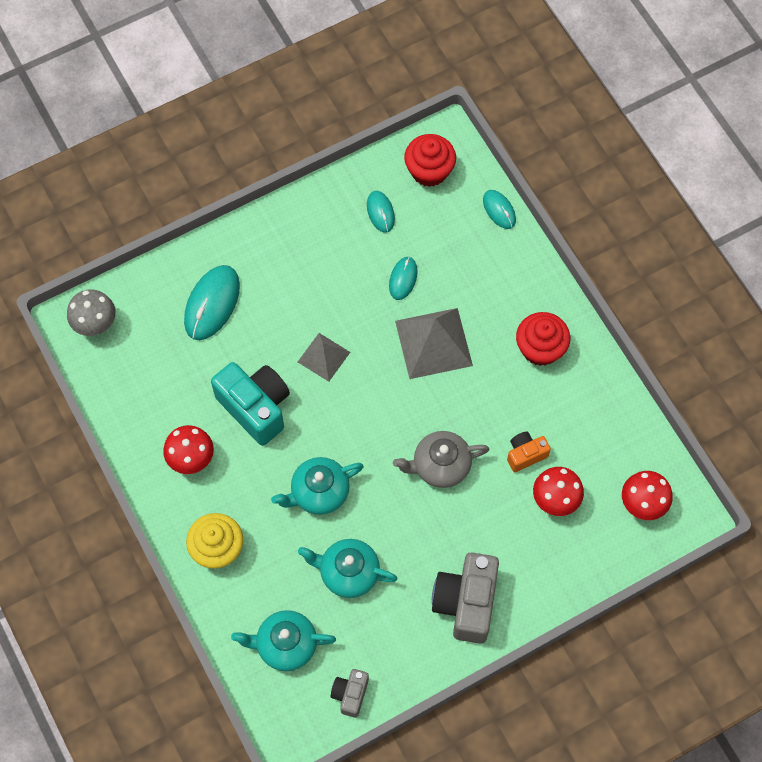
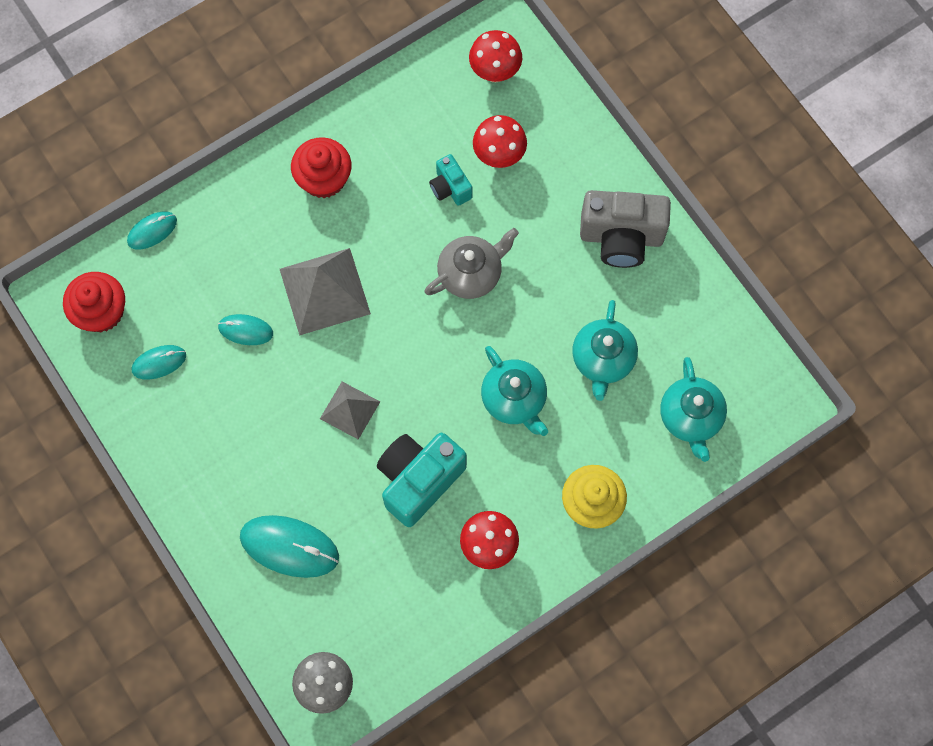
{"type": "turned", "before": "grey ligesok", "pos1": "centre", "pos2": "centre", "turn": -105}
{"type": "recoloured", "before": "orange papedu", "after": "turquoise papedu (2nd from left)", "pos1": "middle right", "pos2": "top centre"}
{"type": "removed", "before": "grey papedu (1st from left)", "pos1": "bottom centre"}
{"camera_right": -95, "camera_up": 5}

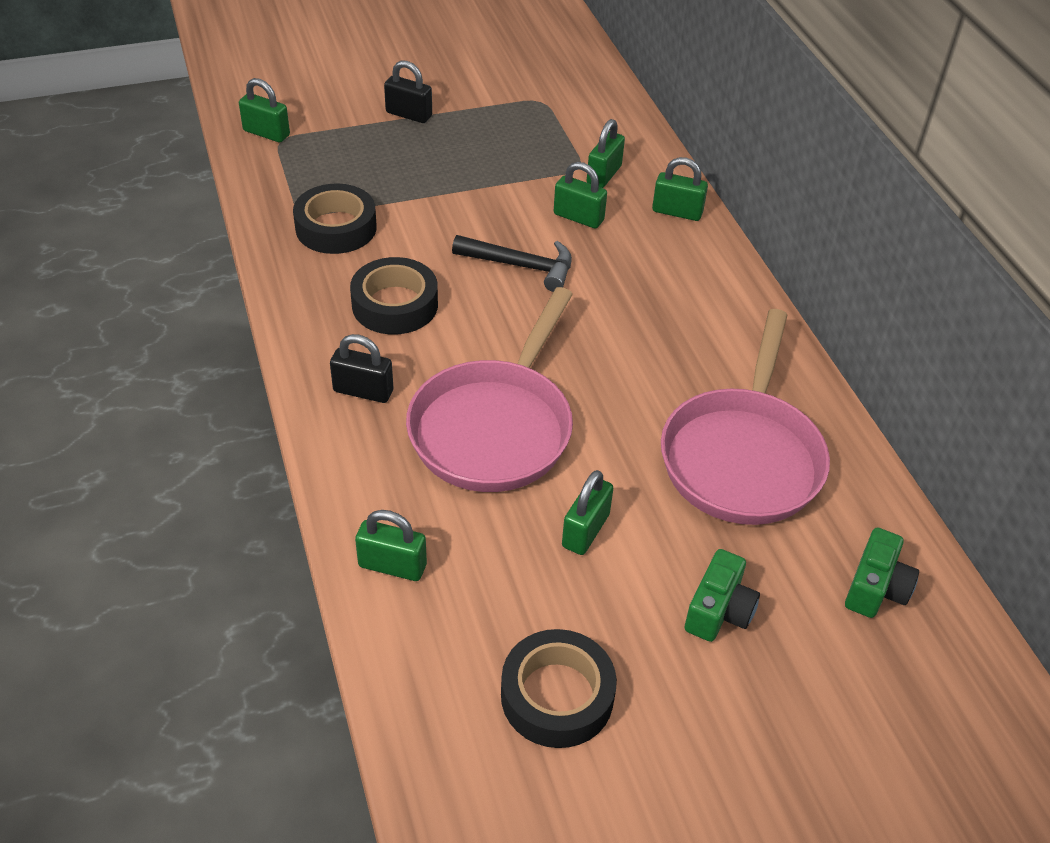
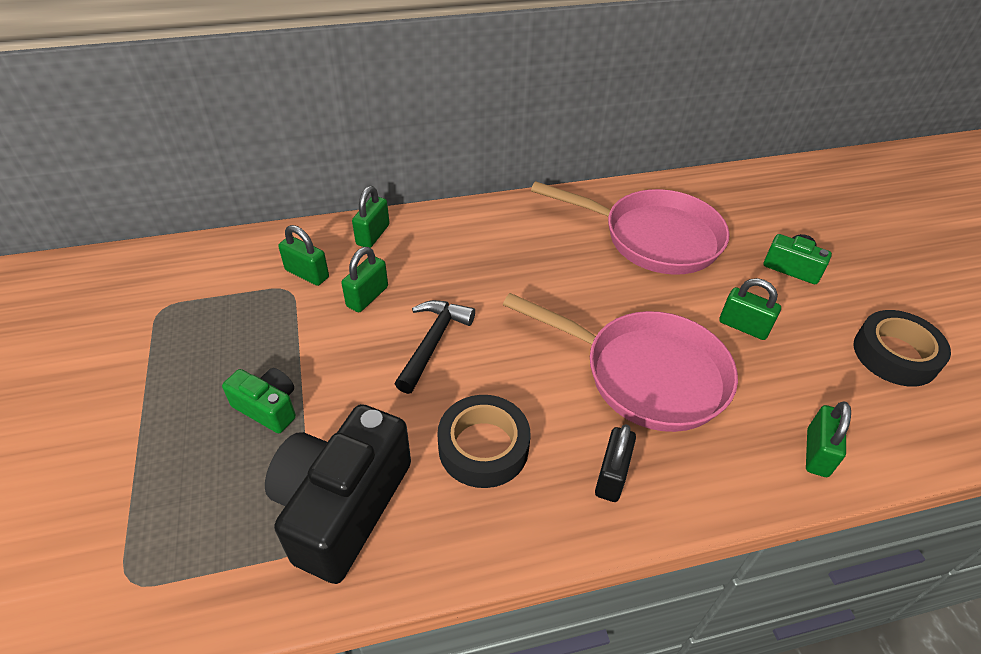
{"type": "moved", "before": "green papedu (2nd from left in the first image)", "after": "green papedu (1st from left)", "pos1": "bottom right", "pos2": "middle left"}
{"type": "replaced", "before": "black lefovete (1st from left)", "after": "black papedu", "pos1": "top left", "pos2": "bottom centre"}
{"type": "removed", "before": "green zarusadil (1st from left)", "pos1": "top left"}
{"type": "removed", "before": "black zarusadil (2nd from left)", "pos1": "top centre"}
{"camera_right": -85, "camera_up": 0}

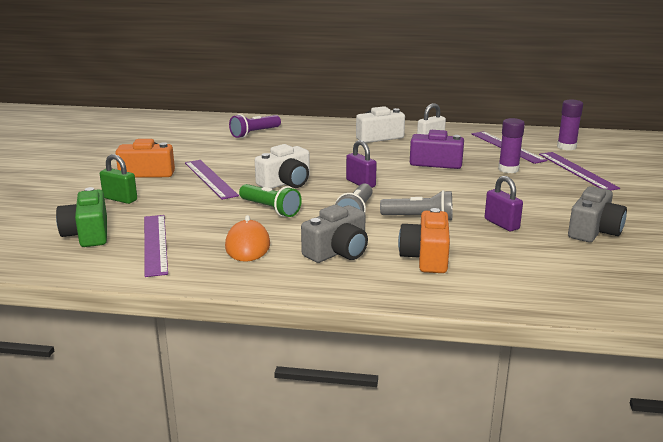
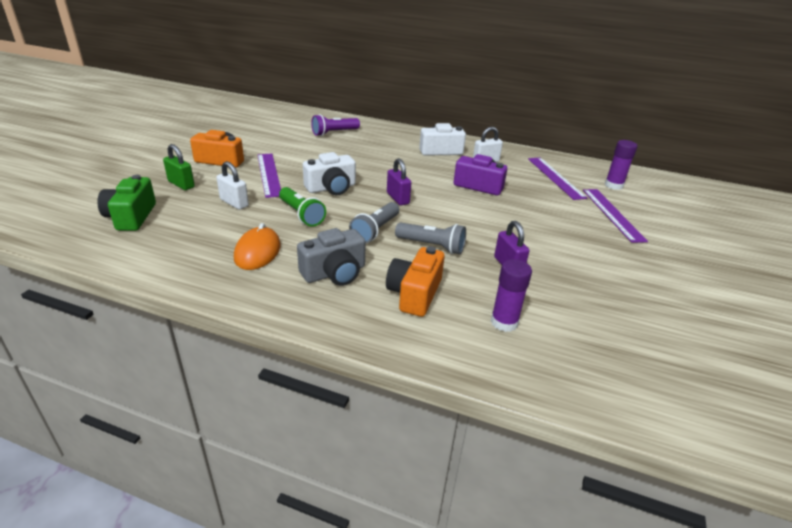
{"type": "added", "after": "white zarusadil (1st from left)", "pos2": "middle left"}
{"type": "moved", "before": "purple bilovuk (1st from left)", "pos1": "top right", "pos2": "centre"}
{"type": "removed", "before": "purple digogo (1st from left)", "pos1": "middle left"}
{"type": "removed", "before": "grey papedu (2nd from left)", "pos1": "middle right"}
{"camera_right": 10, "camera_up": 10}

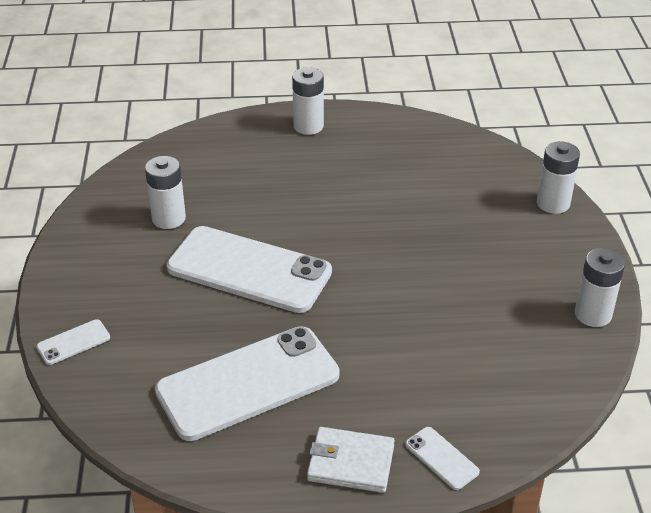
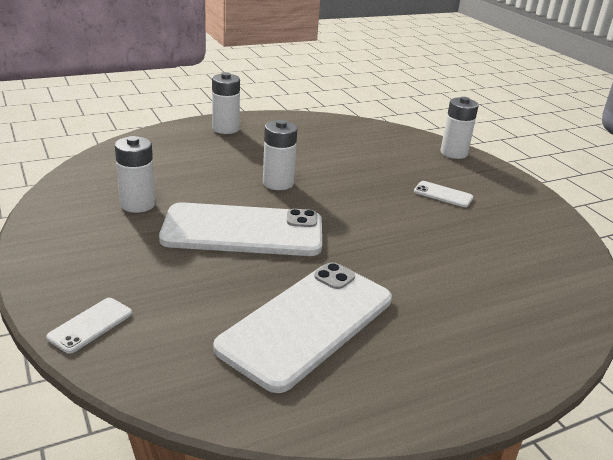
{"type": "moved", "before": "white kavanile (4th from left in the first image)", "after": "white kavanile (3rd from left)", "pos1": "middle right", "pos2": "centre"}
{"type": "moved", "before": "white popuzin (4th from left)", "pos1": "bottom right", "pos2": "middle right"}
{"type": "removed", "before": "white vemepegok", "pos1": "bottom centre"}
{"camera_right": -25, "camera_up": -10}

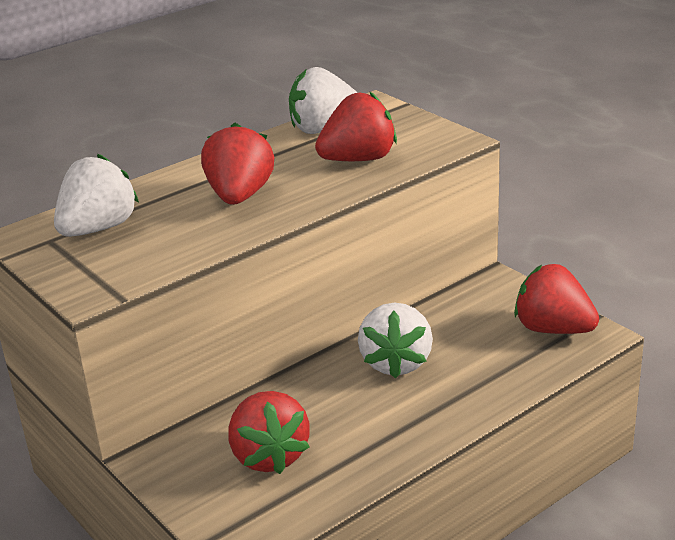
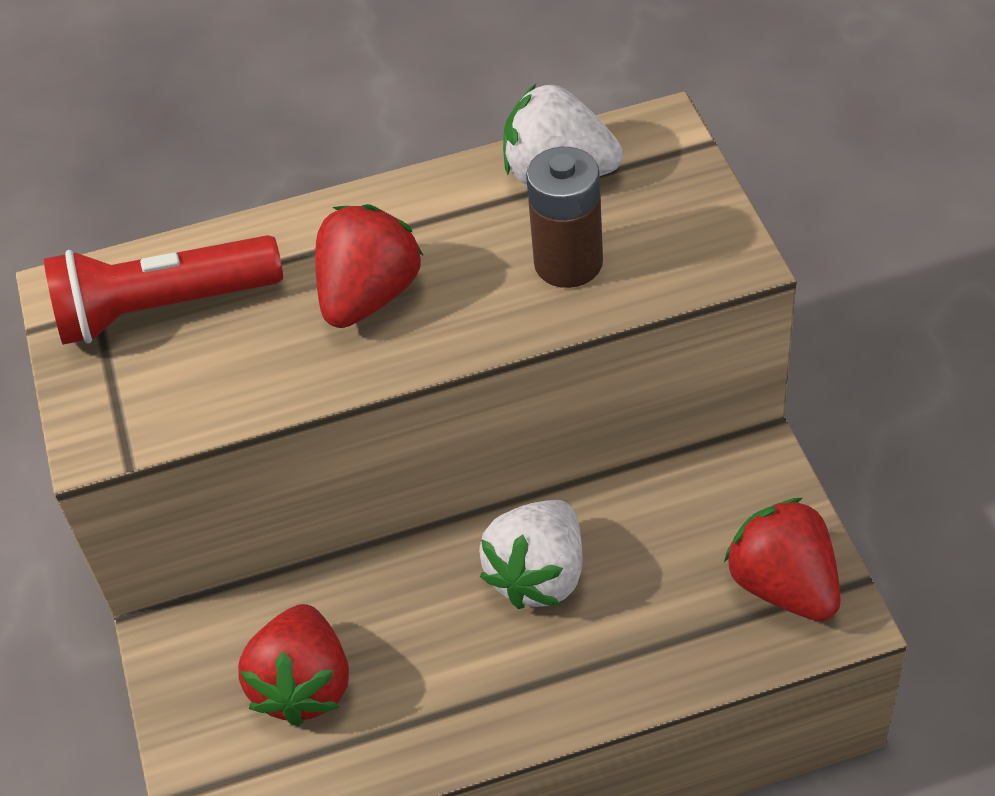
{"type": "replaced", "before": "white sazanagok (1st from left)", "after": "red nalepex", "pos1": "middle left", "pos2": "middle left"}
{"type": "replaced", "before": "red sazanagok (3rd from left)", "after": "brown kavanile", "pos1": "top centre", "pos2": "top centre"}
{"camera_right": 25, "camera_up": 20}

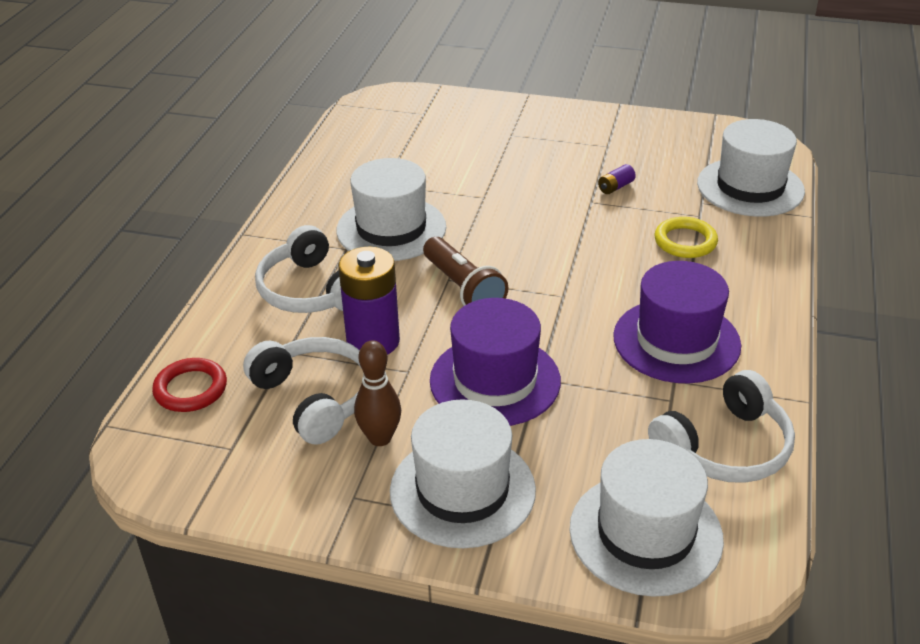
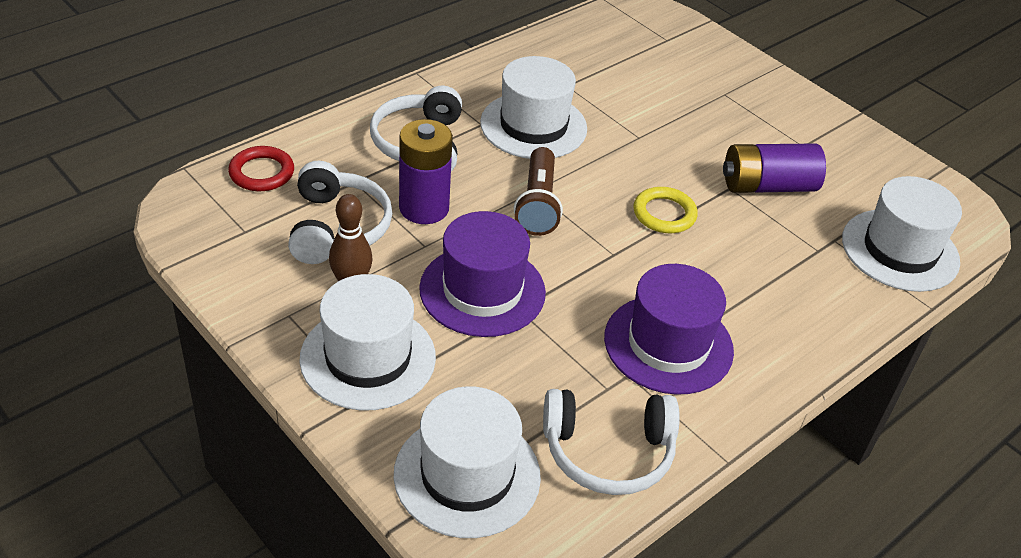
{"type": "moved", "before": "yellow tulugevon", "pos1": "middle right", "pos2": "centre"}
{"type": "resized", "before": "purple kavanile (2nd from left)", "pos1": "top right", "pos2": "top right", "scale": 2.35}
{"camera_right": 30, "camera_up": 5}

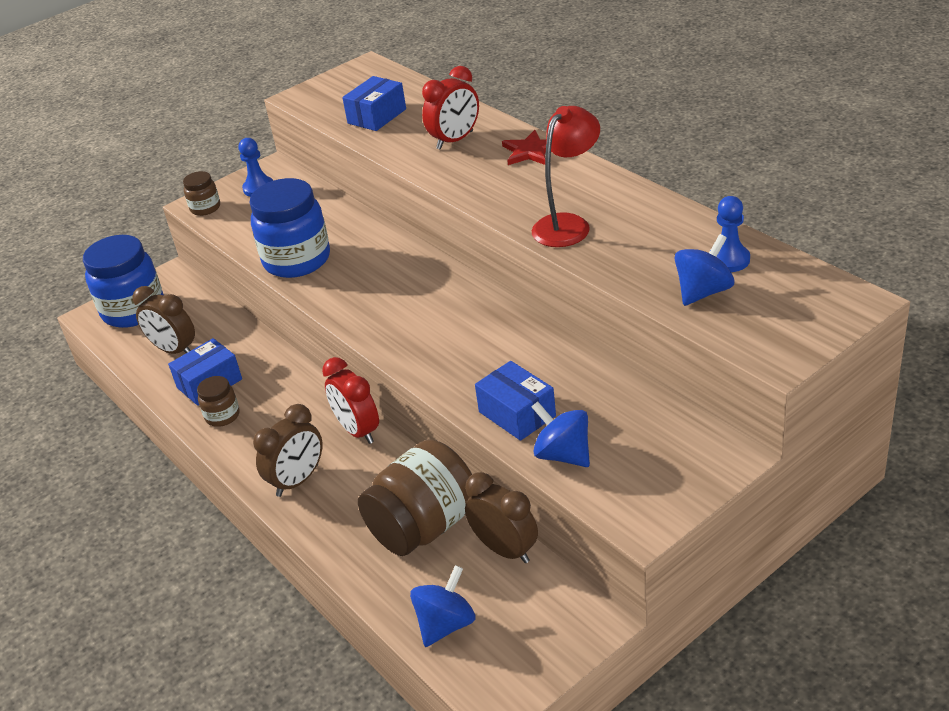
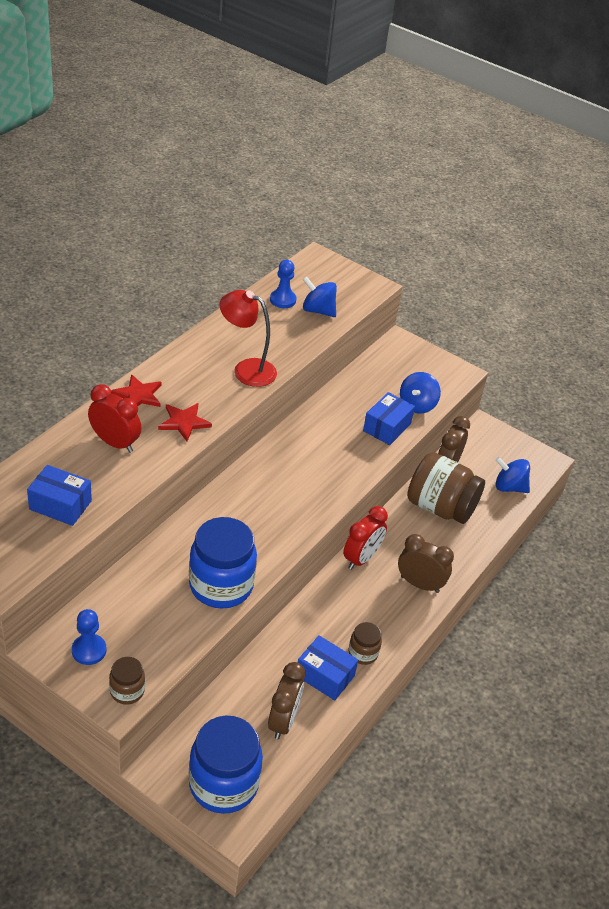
{"type": "added", "after": "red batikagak (2nd from left)", "pos2": "middle left"}
{"camera_right": -115, "camera_up": 5}

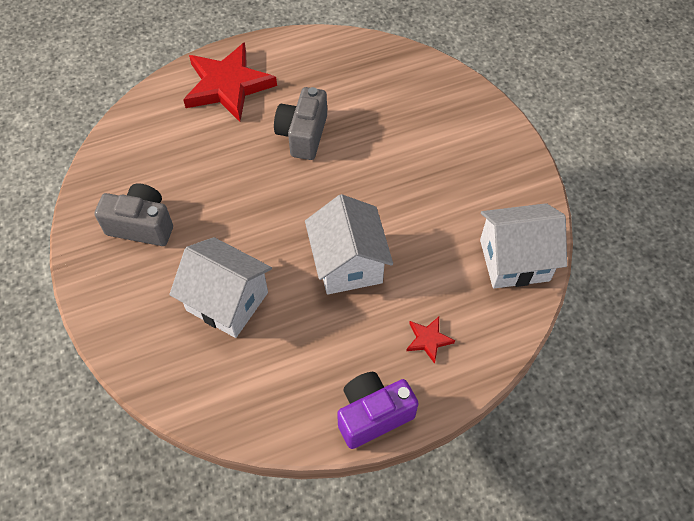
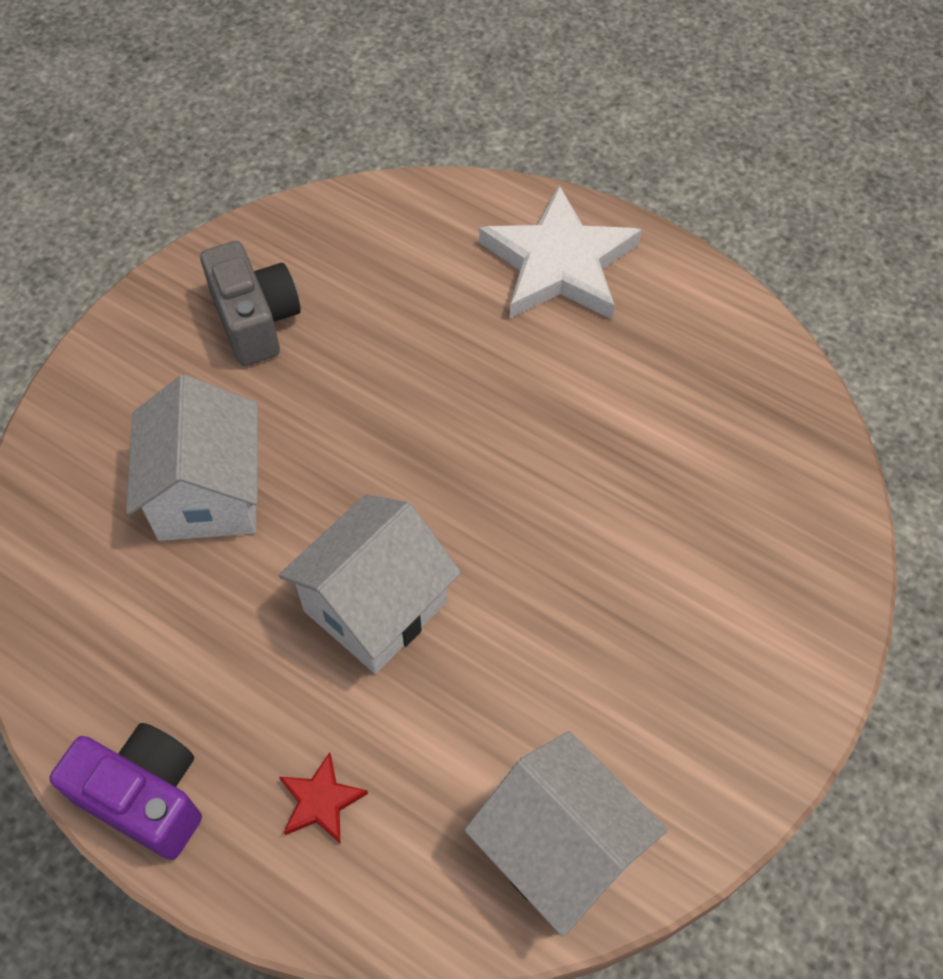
{"type": "recoloured", "before": "red batikagak (1st from left)", "after": "white batikagak", "pos1": "top left", "pos2": "top centre"}
{"type": "removed", "before": "grey papedu (2nd from left)", "pos1": "top centre"}
{"camera_right": 55, "camera_up": 0}

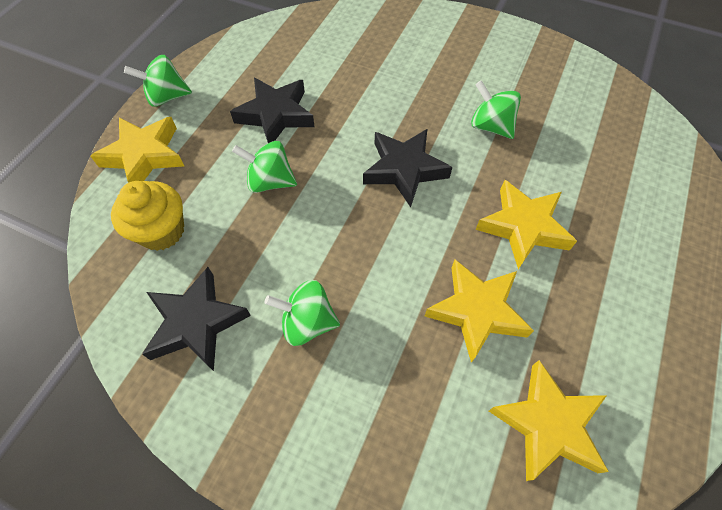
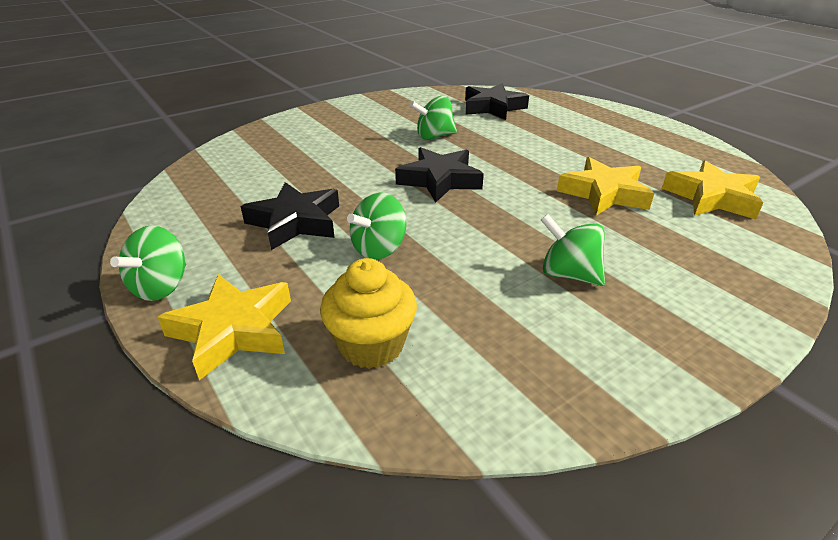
{"type": "moved", "before": "black batikagak (1st from left in the first image)", "after": "black batikagak (3rd from left)", "pos1": "middle left", "pos2": "top centre"}
{"type": "turned", "before": "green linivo (3rd from left in the first image)", "pos1": "centre", "pos2": "middle right", "turn": 90}
{"type": "removed", "before": "yellow batikagak (3rd from left)", "pos1": "middle right"}
{"camera_right": -60, "camera_up": -25}

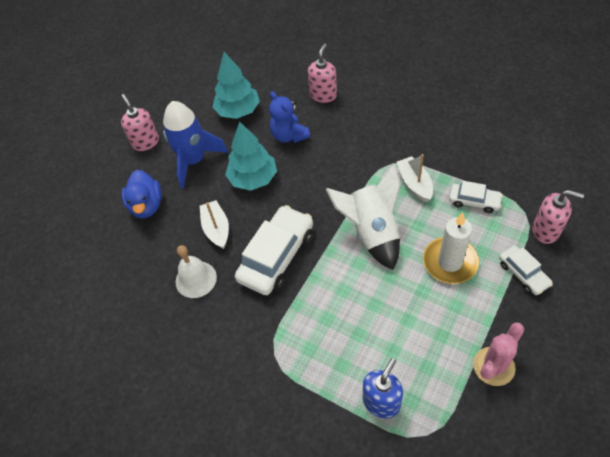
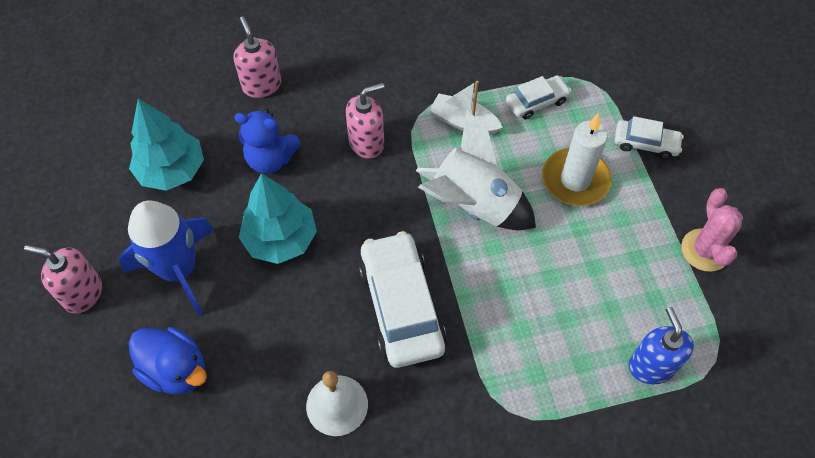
{"type": "moved", "before": "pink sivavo (3rd from left)", "pos1": "middle right", "pos2": "top centre"}
{"type": "removed", "before": "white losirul (1st from left)", "pos1": "centre"}
{"camera_right": -50, "camera_up": 5}

